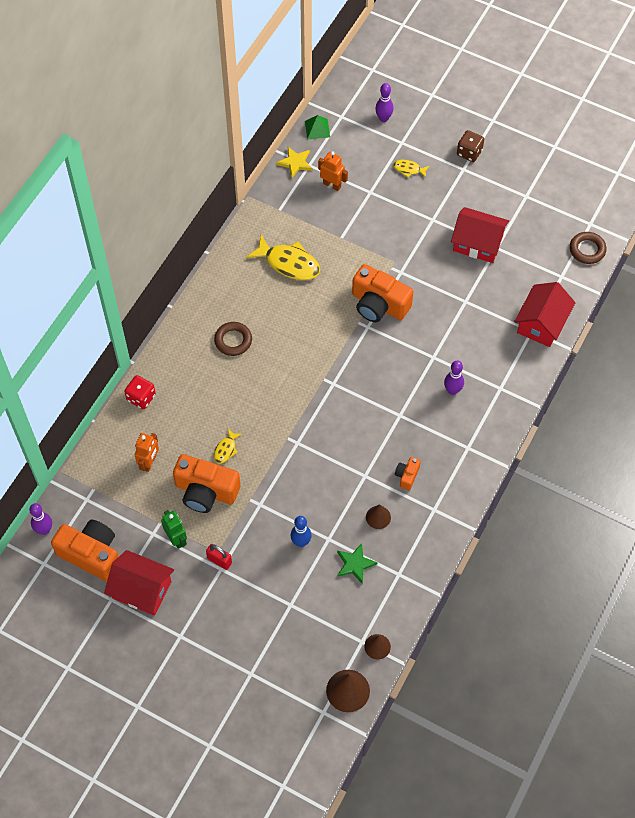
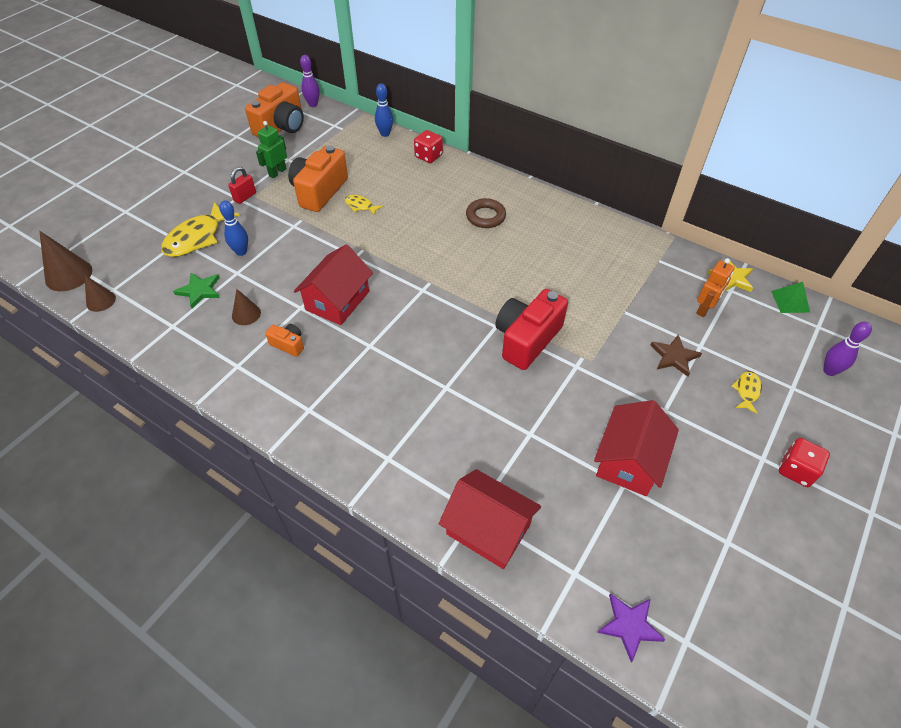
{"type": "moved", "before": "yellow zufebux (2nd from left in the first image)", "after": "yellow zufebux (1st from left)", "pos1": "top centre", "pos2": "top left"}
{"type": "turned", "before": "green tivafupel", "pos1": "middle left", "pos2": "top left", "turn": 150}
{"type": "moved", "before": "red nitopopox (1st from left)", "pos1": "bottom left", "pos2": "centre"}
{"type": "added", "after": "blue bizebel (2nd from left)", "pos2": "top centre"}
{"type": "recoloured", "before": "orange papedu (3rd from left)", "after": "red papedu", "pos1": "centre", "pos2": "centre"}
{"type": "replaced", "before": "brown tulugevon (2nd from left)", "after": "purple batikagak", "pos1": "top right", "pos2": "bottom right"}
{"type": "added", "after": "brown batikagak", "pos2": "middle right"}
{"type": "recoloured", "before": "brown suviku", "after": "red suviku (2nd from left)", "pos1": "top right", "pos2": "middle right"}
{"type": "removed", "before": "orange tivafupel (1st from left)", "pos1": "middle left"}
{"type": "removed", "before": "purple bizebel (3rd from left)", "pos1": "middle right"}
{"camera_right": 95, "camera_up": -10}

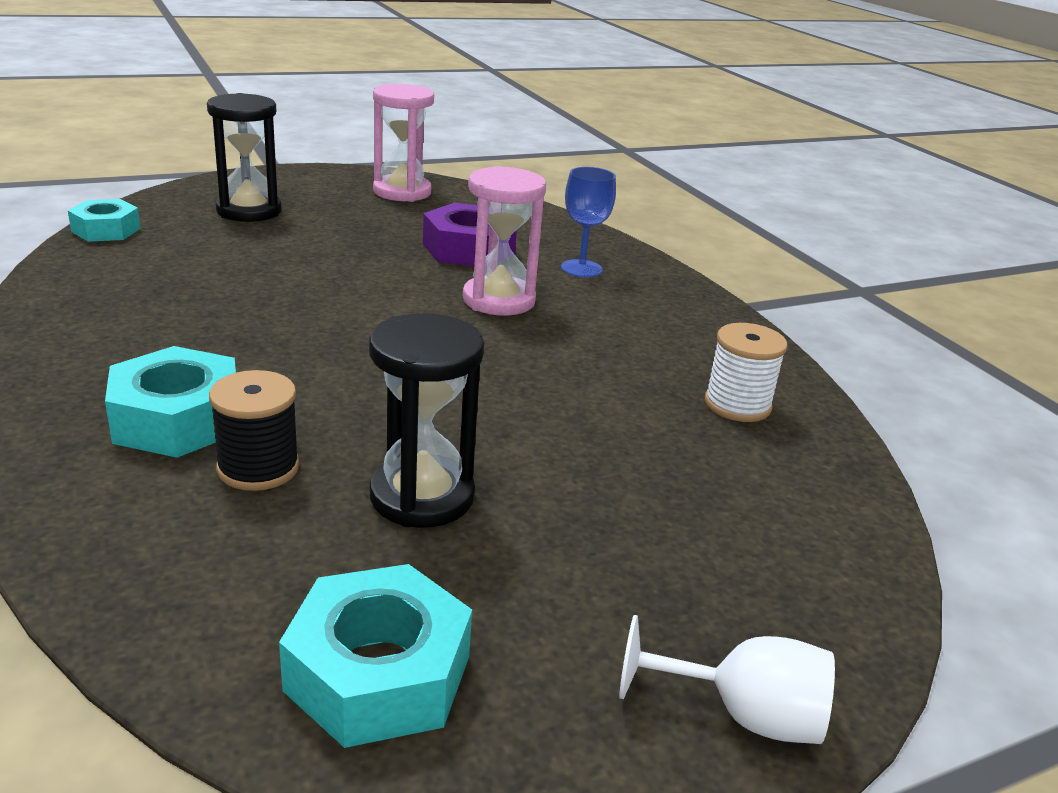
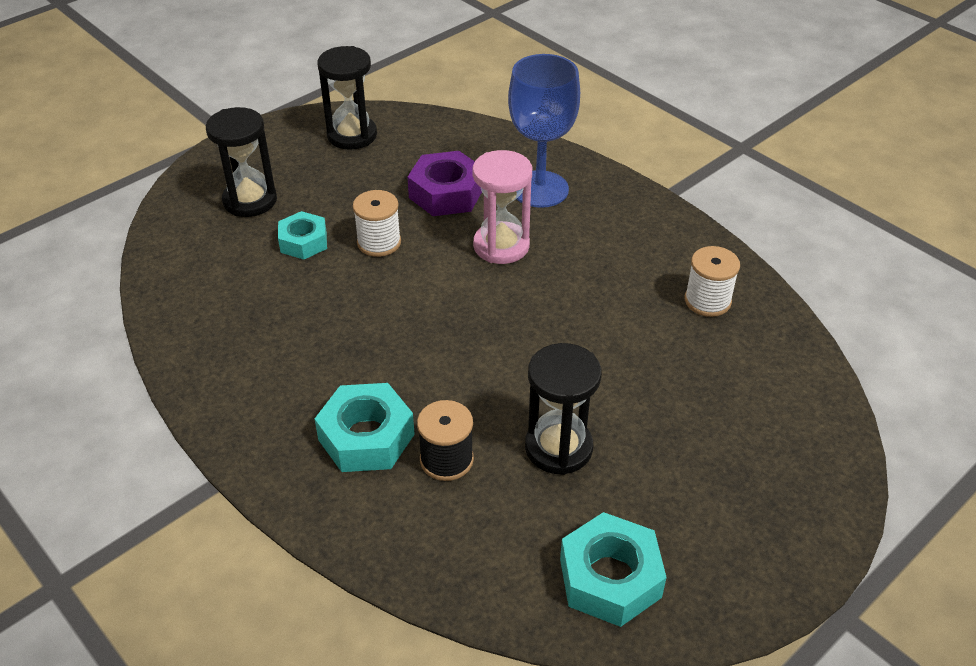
{"type": "moved", "before": "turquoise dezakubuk (1st from left)", "pos1": "top left", "pos2": "middle left"}
{"type": "recoloured", "before": "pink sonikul (1st from left)", "after": "black sonikul (2nd from left)", "pos1": "top centre", "pos2": "top centre"}
{"type": "added", "after": "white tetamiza (1st from left)", "pos2": "centre"}
{"type": "resized", "before": "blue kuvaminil", "pos1": "top centre", "pos2": "top centre", "scale": 1.74}
{"type": "removed", "before": "white kuvaminil", "pos1": "bottom right"}
{"camera_right": -15, "camera_up": 15}

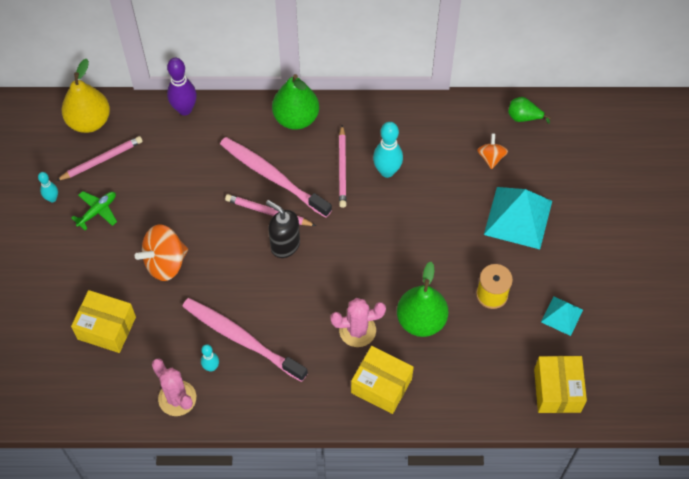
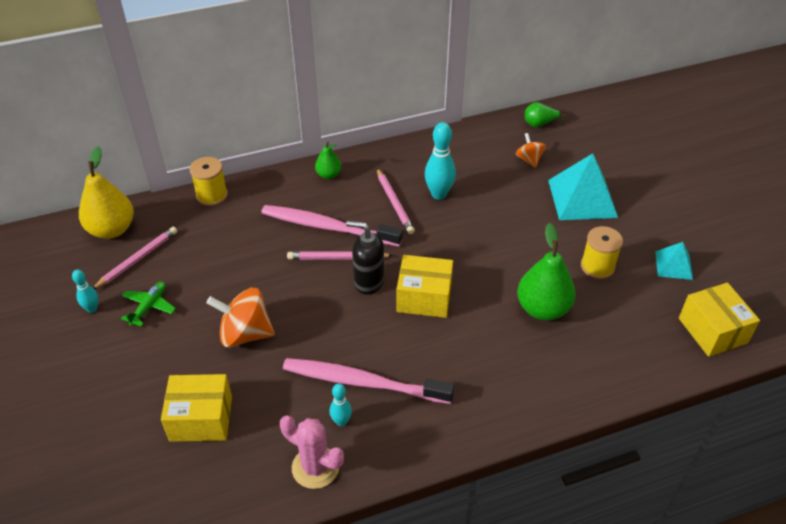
{"type": "replaced", "before": "purple bizebel", "after": "yellow tetamiza (1st from left)", "pos1": "top left", "pos2": "middle left"}
{"type": "turned", "before": "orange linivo (1st from left)", "pos1": "middle left", "pos2": "middle left", "turn": 60}
{"type": "resized", "before": "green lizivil (1st from left)", "pos1": "top centre", "pos2": "top centre", "scale": 0.54}
{"type": "moved", "before": "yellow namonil (2nd from left)", "pos1": "bottom centre", "pos2": "centre"}
{"type": "removed", "before": "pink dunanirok (2nd from left)", "pos1": "bottom centre"}
{"camera_right": -20, "camera_up": -15}

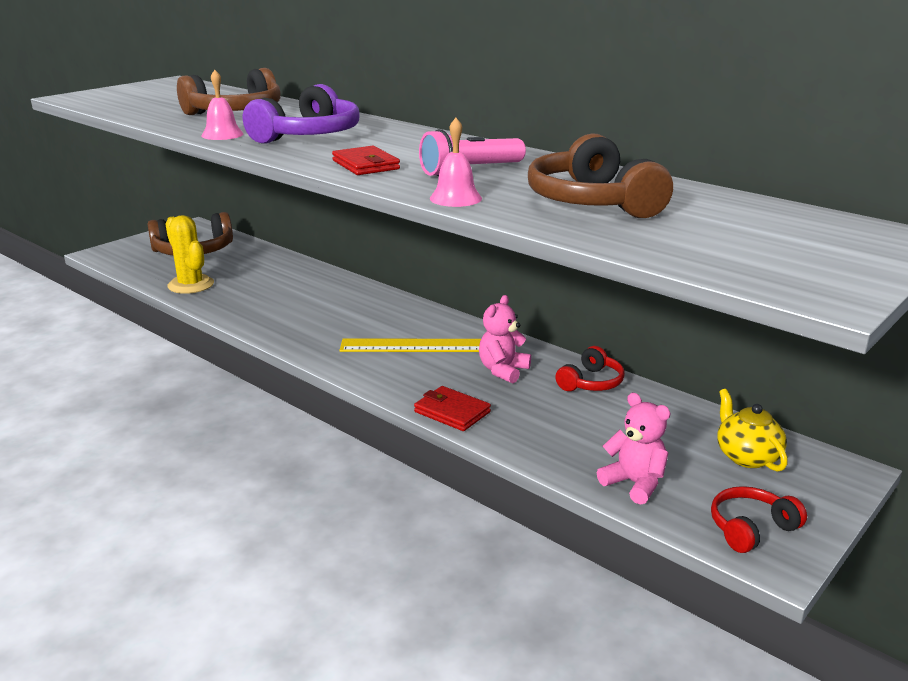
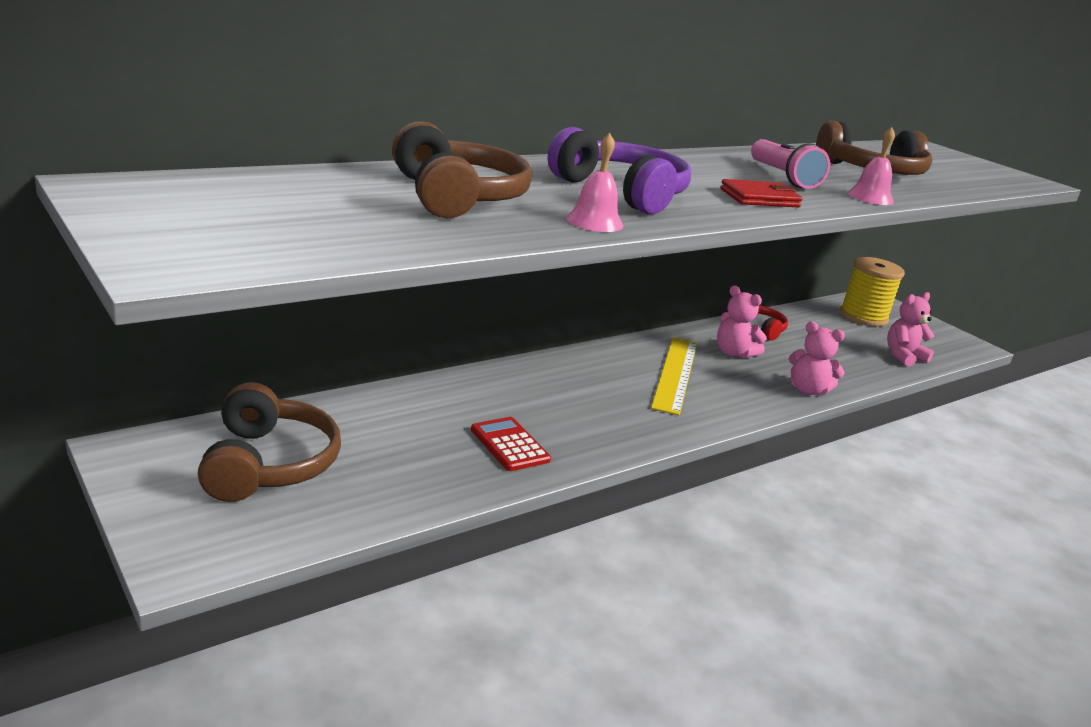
{"type": "added", "after": "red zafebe", "pos2": "centre"}
{"type": "replaced", "before": "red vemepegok (2nd from left)", "after": "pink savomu (2nd from left)", "pos1": "centre", "pos2": "middle right"}
{"type": "replaced", "before": "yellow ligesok", "after": "yellow tetamiza", "pos1": "middle right", "pos2": "middle right"}
{"type": "removed", "before": "yellow dunanirok", "pos1": "middle left"}
{"type": "removed", "before": "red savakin (2nd from left)", "pos1": "bottom right"}
{"camera_right": -80, "camera_up": 0}

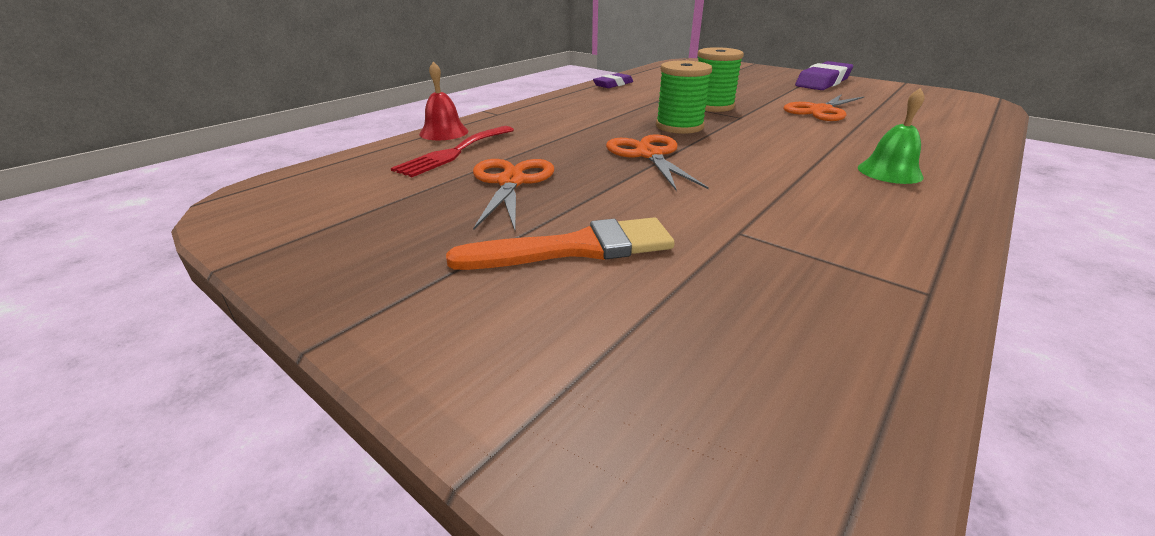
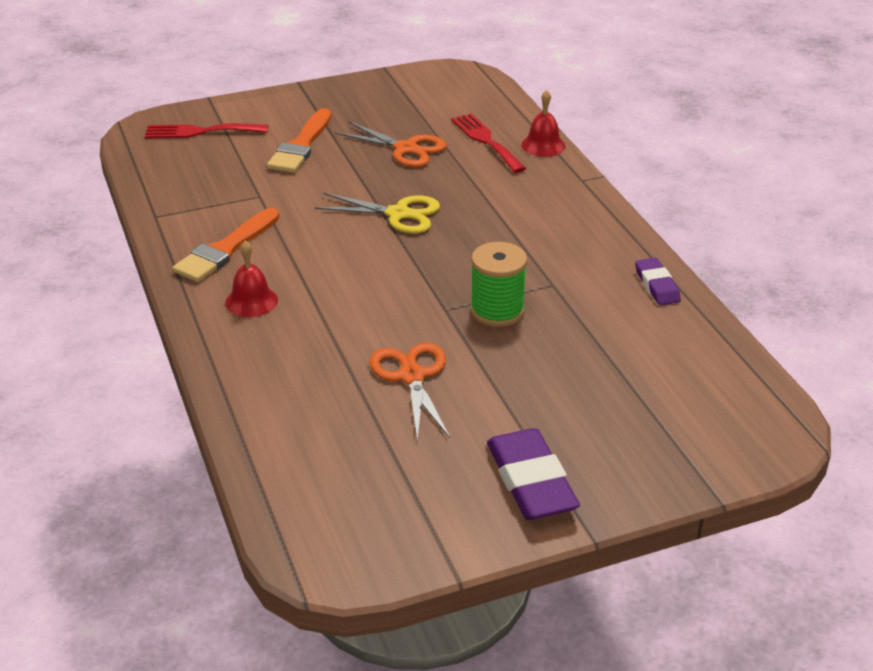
{"type": "added", "after": "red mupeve (1st from left)", "pos2": "top left"}
{"type": "added", "after": "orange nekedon (1st from left)", "pos2": "middle left"}
{"type": "recoloured", "before": "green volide", "after": "red volide (1st from left)", "pos1": "top right", "pos2": "middle left"}
{"type": "recoloured", "before": "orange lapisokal (2nd from left)", "after": "yellow lapisokal", "pos1": "top centre", "pos2": "top centre"}
{"type": "removed", "before": "green tetamiza (1st from left)", "pos1": "top centre"}
{"camera_right": 120, "camera_up": 5}

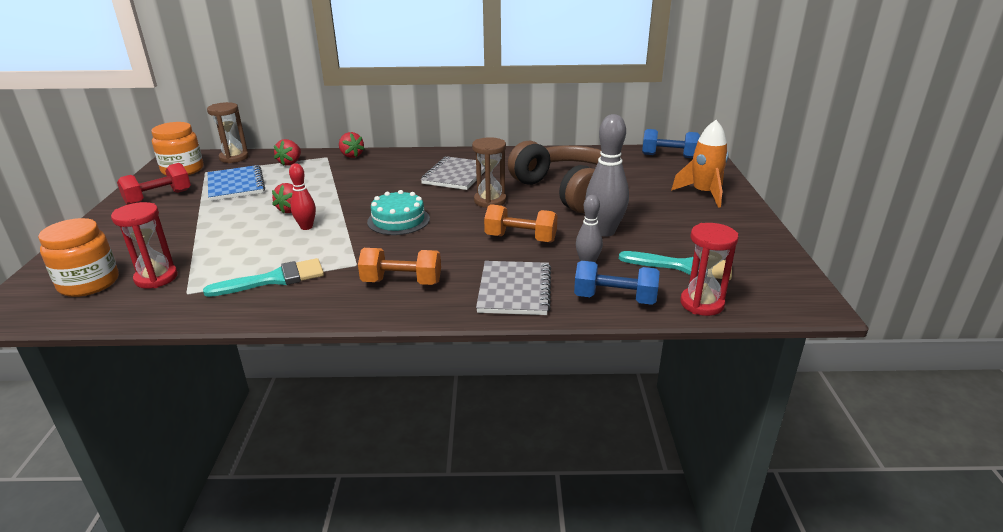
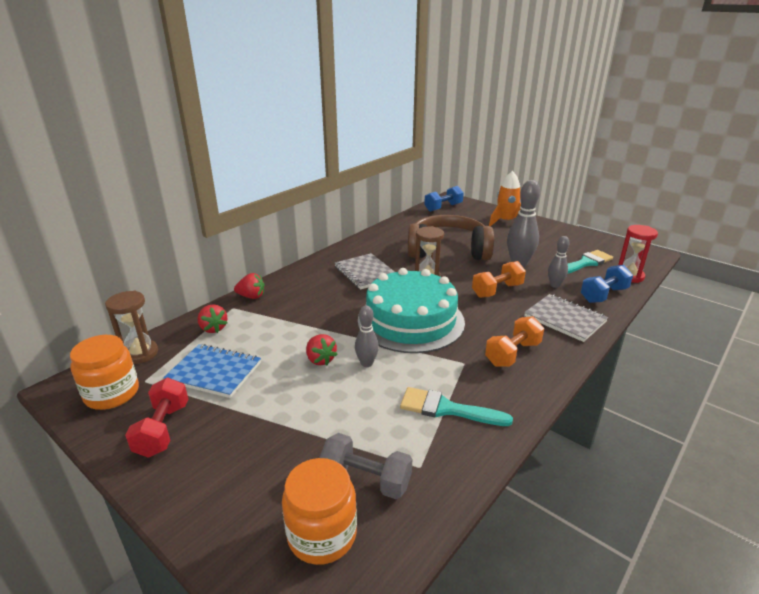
{"type": "replaced", "before": "red sonikul (1st from left)", "after": "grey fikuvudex", "pos1": "middle left", "pos2": "bottom centre"}
{"type": "recoloured", "before": "red bizebel", "after": "grey bizebel (1st from left)", "pos1": "middle left", "pos2": "centre"}
{"type": "resized", "before": "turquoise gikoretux", "pos1": "centre", "pos2": "centre", "scale": 1.91}
{"type": "turned", "before": "turquoise nekedon (1st from left)", "pos1": "middle left", "pos2": "bottom centre", "turn": -90}
{"camera_right": -50, "camera_up": 0}

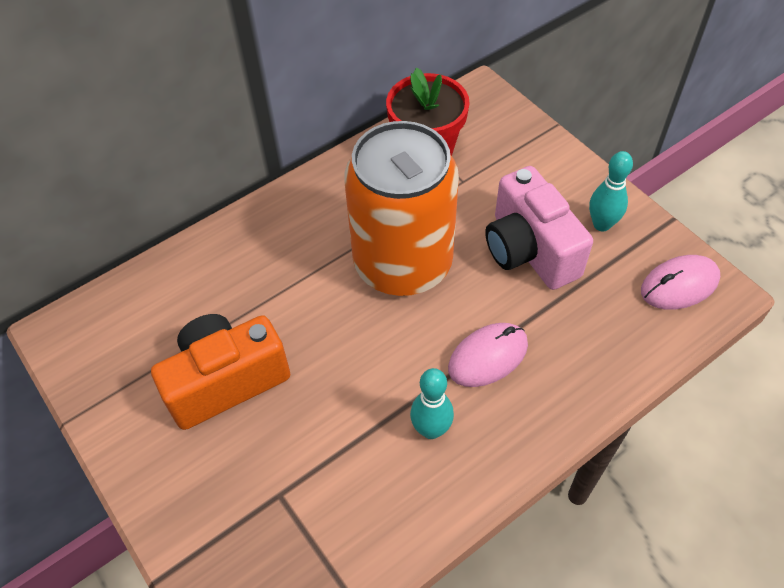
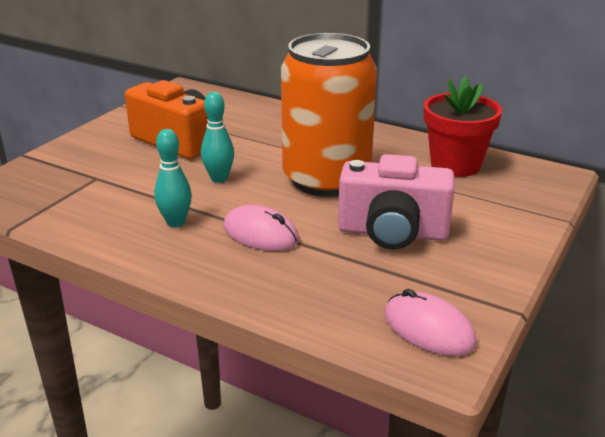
{"type": "moved", "before": "turquoise bizebel (2nd from left)", "pos1": "top right", "pos2": "top centre"}
{"type": "turned", "before": "pink papedu", "pos1": "middle right", "pos2": "centre", "turn": -120}
{"camera_right": 65, "camera_up": -25}

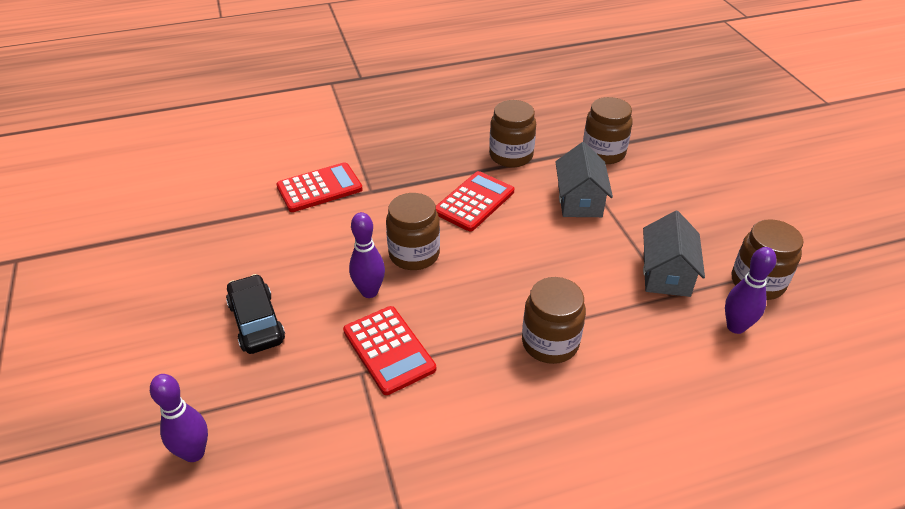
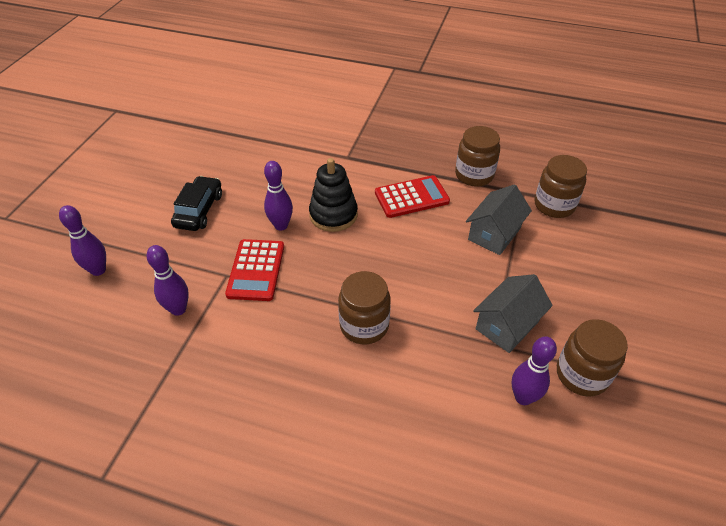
{"type": "added", "after": "purple bizebel (2nd from left)", "pos2": "middle left"}
{"type": "replaced", "before": "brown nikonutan (1st from left)", "after": "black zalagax", "pos1": "centre", "pos2": "centre"}
{"type": "removed", "before": "red zafebe (1st from left)", "pos1": "centre"}
{"camera_right": 35, "camera_up": 5}

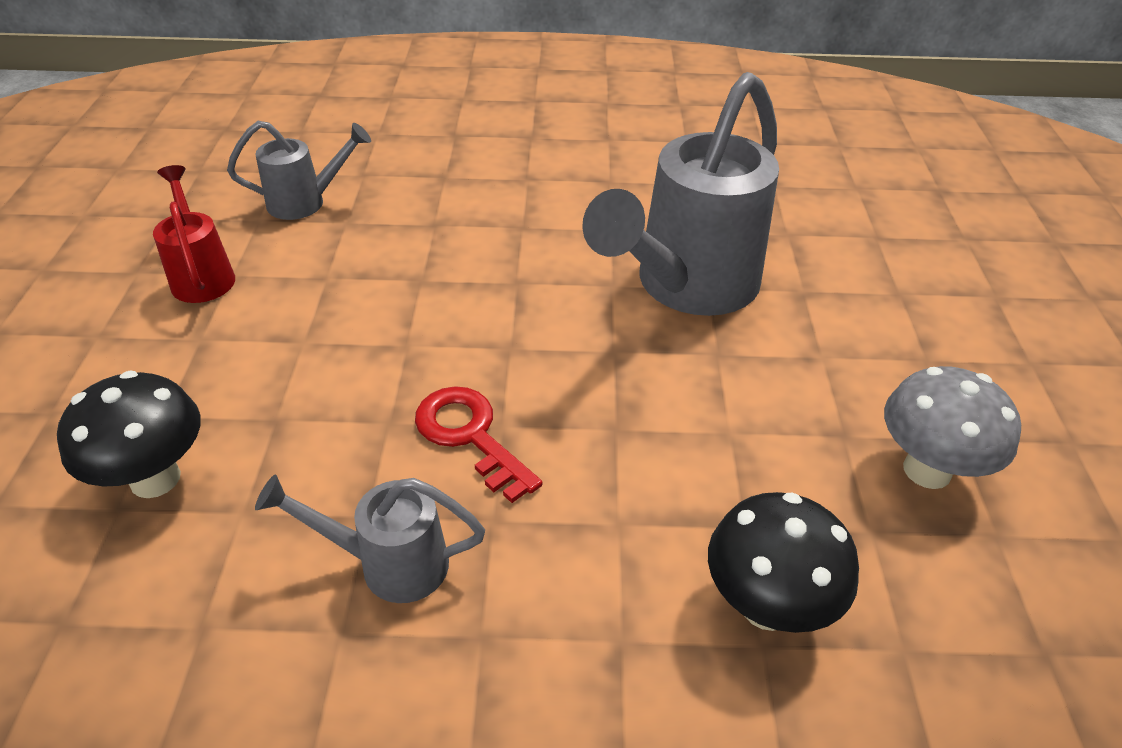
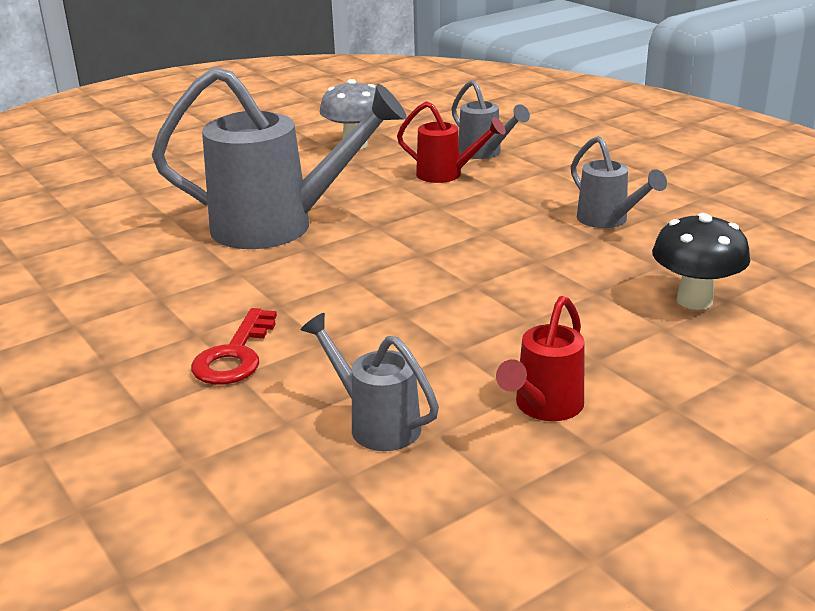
{"type": "moved", "before": "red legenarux", "pos1": "centre", "pos2": "middle left"}
{"type": "added", "after": "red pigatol (1st from left)", "pos2": "top centre"}
{"type": "replaced", "before": "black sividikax (2nd from left)", "after": "grey pigatol (3rd from left)", "pos1": "bottom right", "pos2": "top centre"}
{"camera_right": -125, "camera_up": -15}

